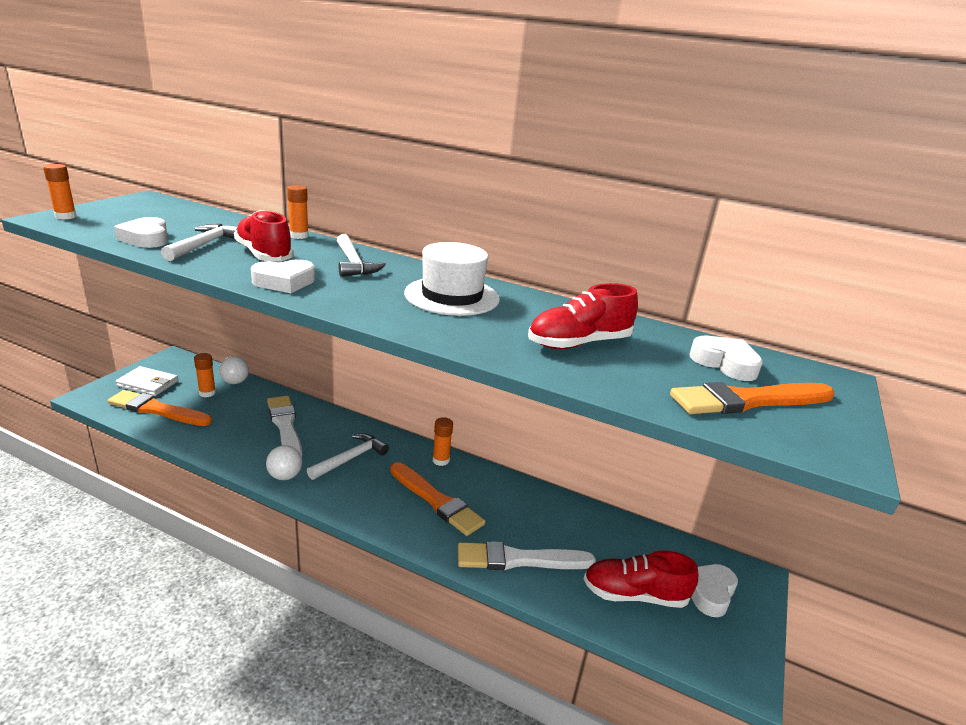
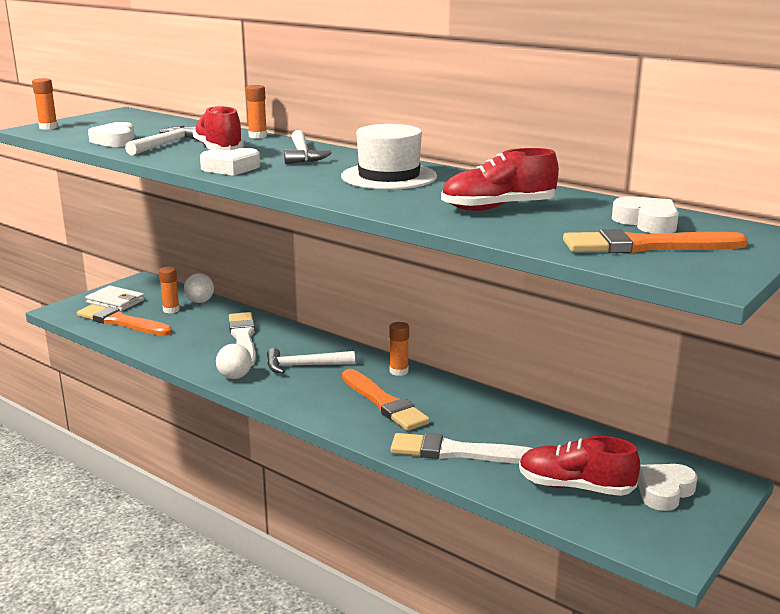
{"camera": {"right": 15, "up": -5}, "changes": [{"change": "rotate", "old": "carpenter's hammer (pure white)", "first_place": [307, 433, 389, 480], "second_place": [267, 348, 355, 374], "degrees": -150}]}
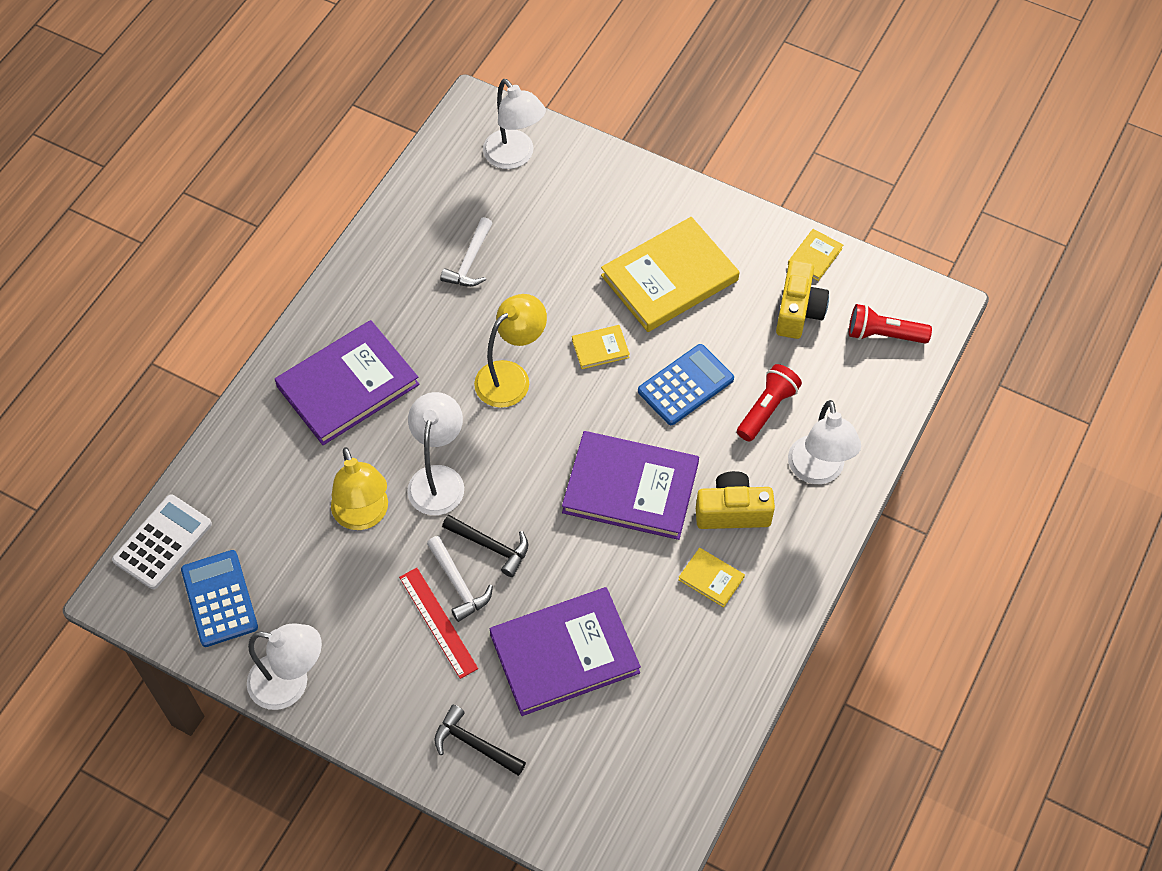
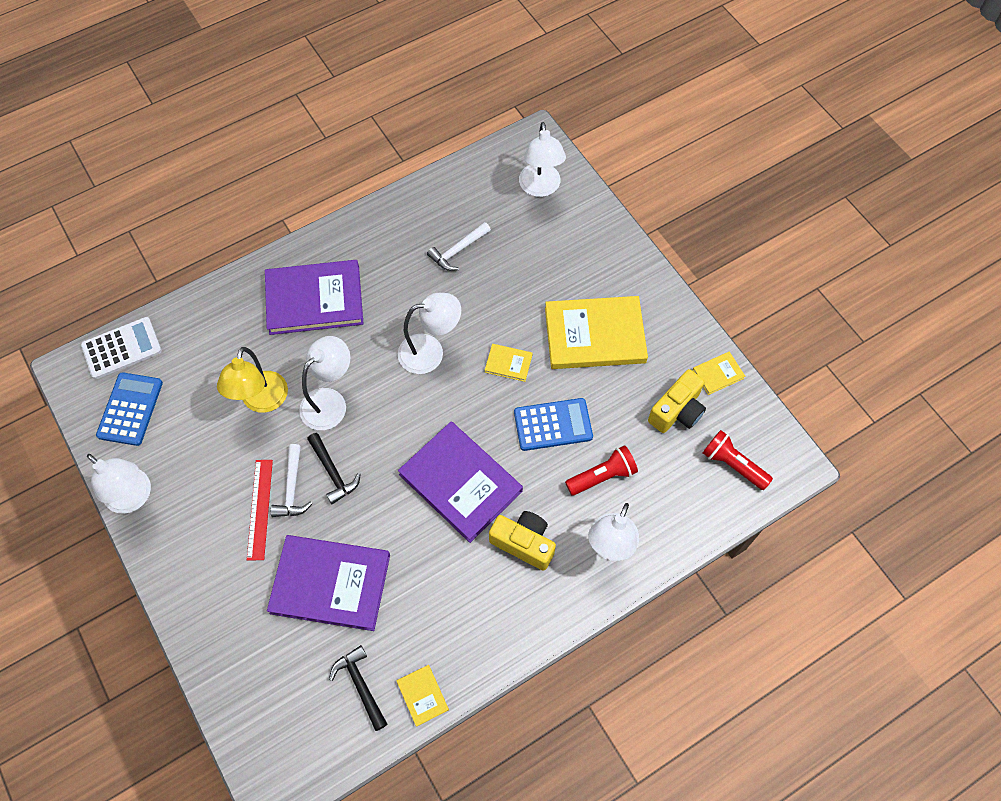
{"camera": {"right": 30, "up": 5}, "changes": [{"change": "recolor", "old": "desk lamp (yellow)", "new": "desk lamp (pure white)", "first_place": [474, 294, 547, 408], "second_place": [398, 293, 461, 374]}, {"change": "move", "old": "hardcover (yellow)", "first_place": [678, 548, 745, 607], "second_place": [396, 665, 449, 727]}, {"change": "move", "old": "carpenter's hammer (black)", "first_place": [435, 705, 526, 776], "second_place": [329, 645, 387, 731]}]}
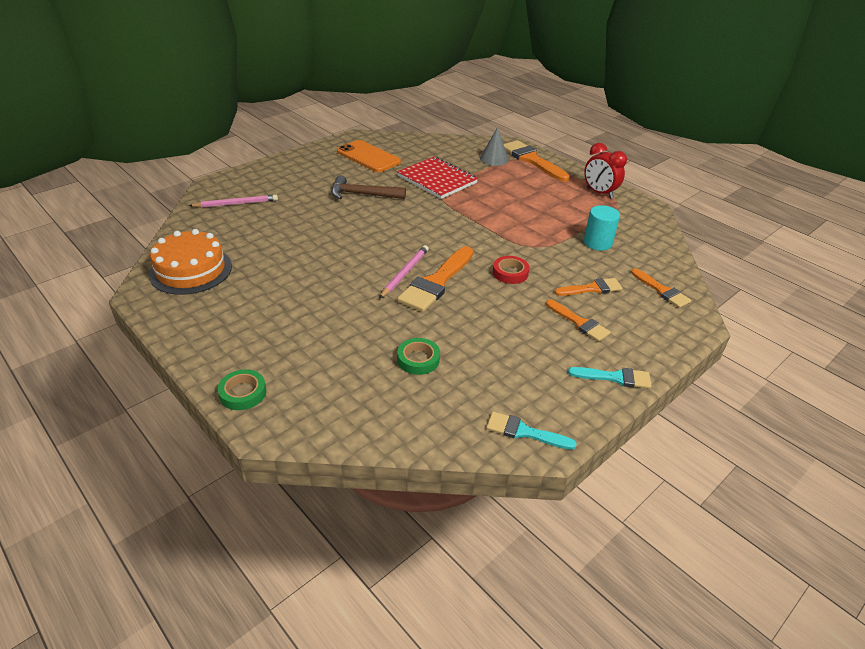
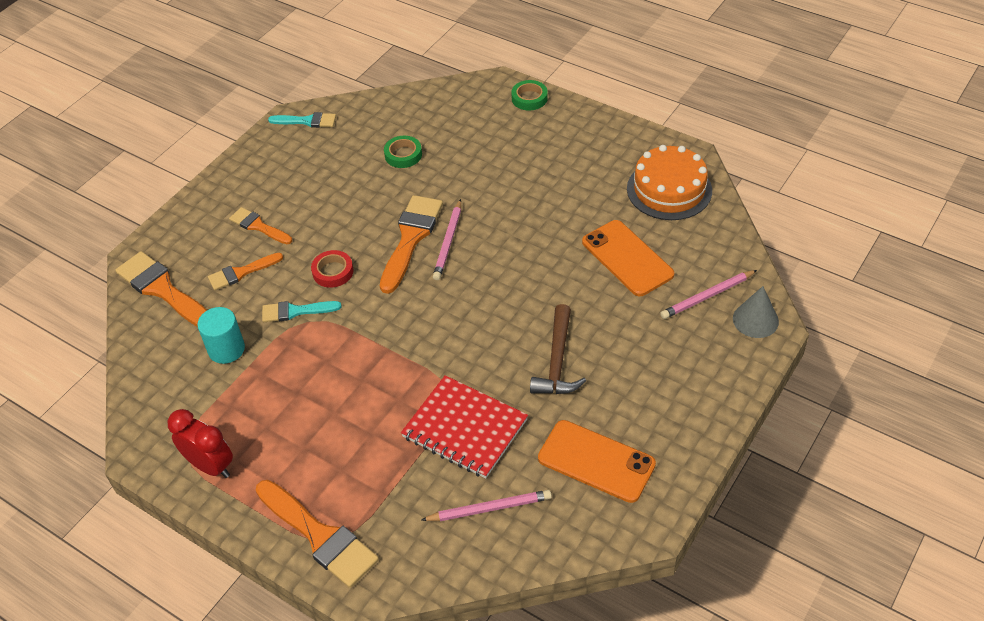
{"camera": {"right": 170, "up": 10}, "changes": [{"change": "move", "old": "cone shape (gray)", "first_place": [480, 127, 509, 166], "second_place": [733, 286, 779, 338]}, {"change": "rotate", "old": "carpenter's hammer (dark brown)", "first_place": [332, 175, 406, 199], "second_place": [530, 304, 586, 394], "degrees": 105}, {"change": "resize", "old": "paint brush (bright orange)", "first_place": [631, 268, 691, 308], "second_place": [115, 251, 207, 327], "factor": 1.7}, {"change": "move", "old": "paint brush (teal)", "first_place": [568, 367, 651, 389], "second_place": [262, 301, 341, 322]}, {"change": "insert", "new": "mobile phone (bright orange)", "second_place": [582, 220, 674, 296]}, {"change": "insert", "new": "lead pencil (rose-pink)", "second_place": [421, 490, 552, 521]}]}
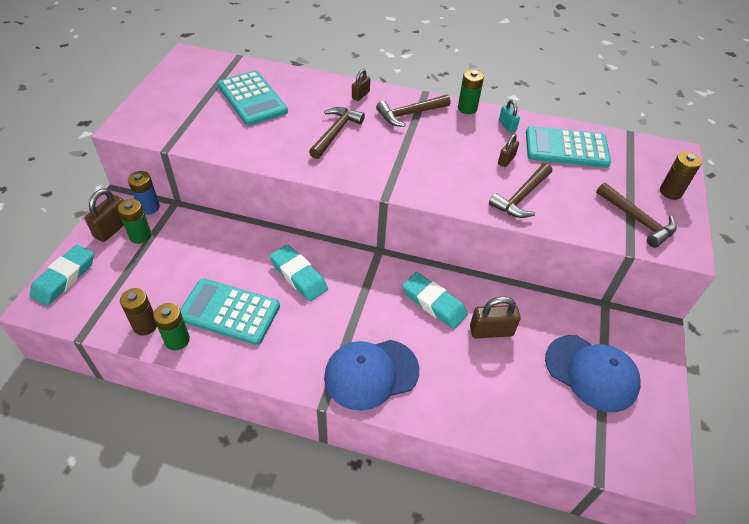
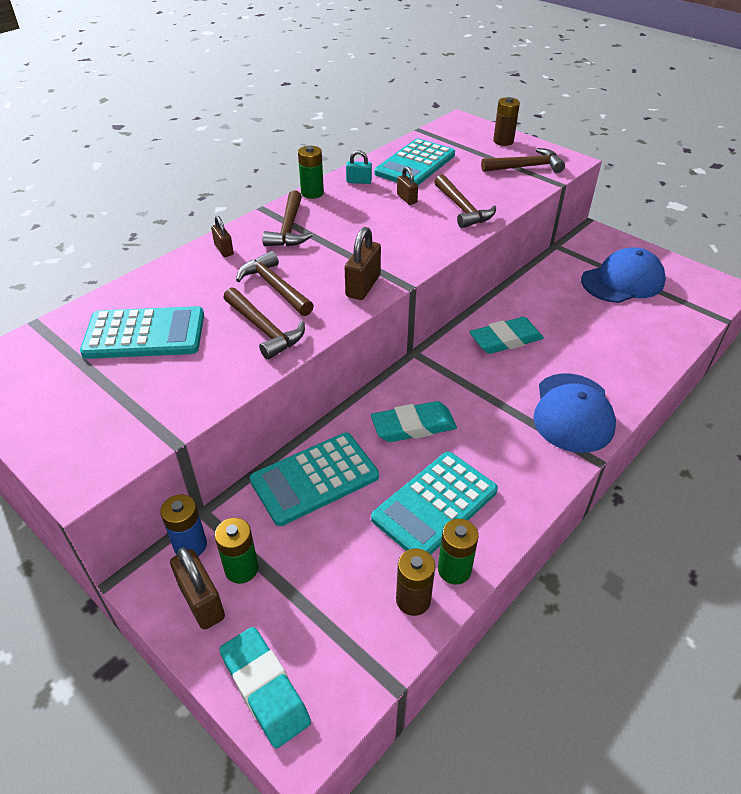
{"camera": {"right": -60, "up": -5}, "changes": [{"change": "move", "old": "padlock (dark brown)", "first_place": [470, 296, 521, 338], "second_place": [345, 227, 381, 300]}, {"change": "insert", "new": "carpenter's hammer (dark brown)", "second_place": [224, 287, 305, 360]}, {"change": "insert", "new": "pocket calculator (teal)", "second_place": [250, 433, 379, 526]}]}
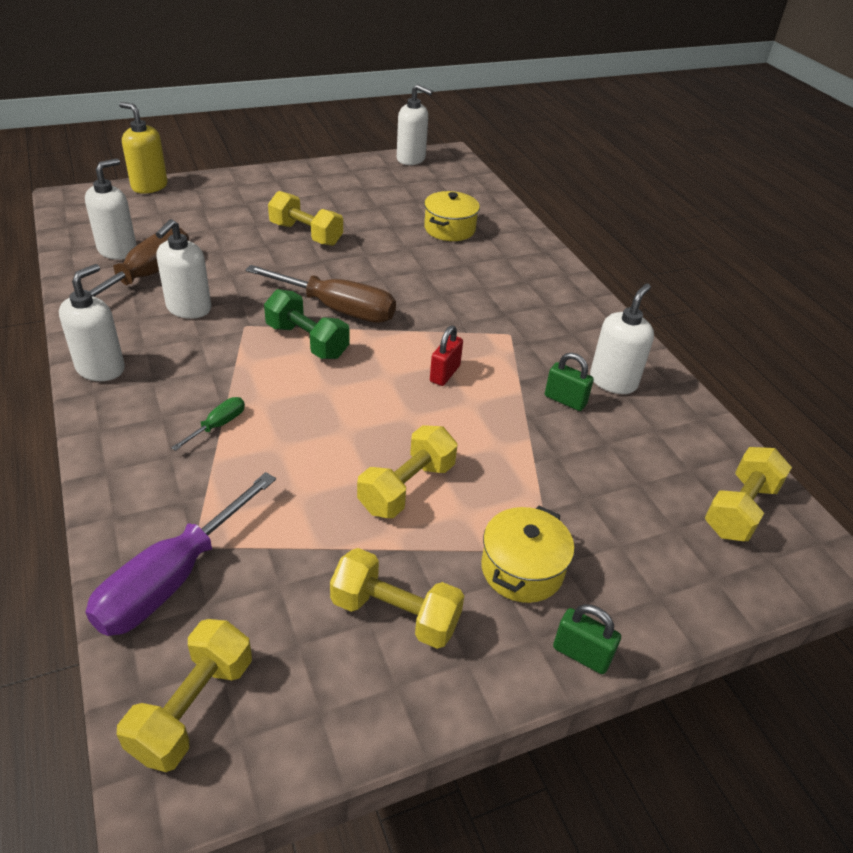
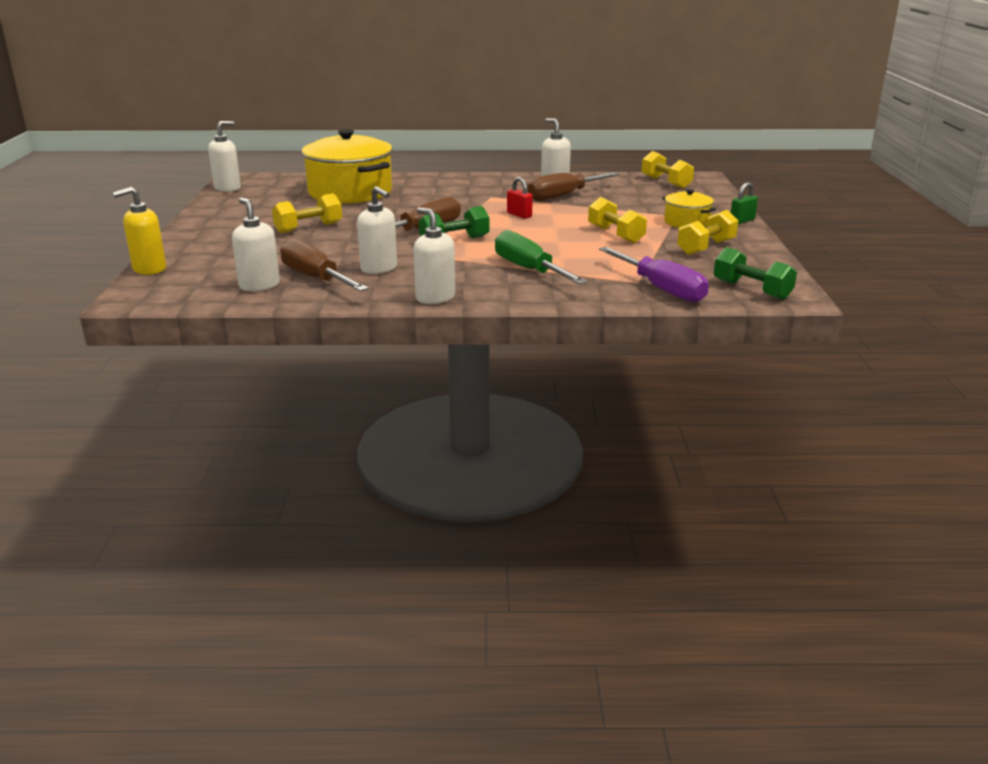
{"camera": {"right": -65, "up": -15}, "changes": [{"change": "resize", "old": "stockpot (yellow)", "first_place": [424, 191, 480, 241], "second_place": [301, 129, 393, 204], "factor": 2.04}, {"change": "replace", "old": "padlock (leaf-green)", "new": "hand screwdriver (dark brown)", "first_place": [545, 353, 594, 411], "second_place": [528, 172, 620, 201]}, {"change": "resize", "old": "hand screwdriver (leaf-green)", "first_place": [171, 397, 245, 451], "second_place": [495, 230, 588, 285], "factor": 2.18}, {"change": "recolor", "old": "hand weight (yellow)", "new": "hand weight (leaf-green)", "first_place": [117, 619, 252, 772], "second_place": [714, 247, 797, 300]}]}
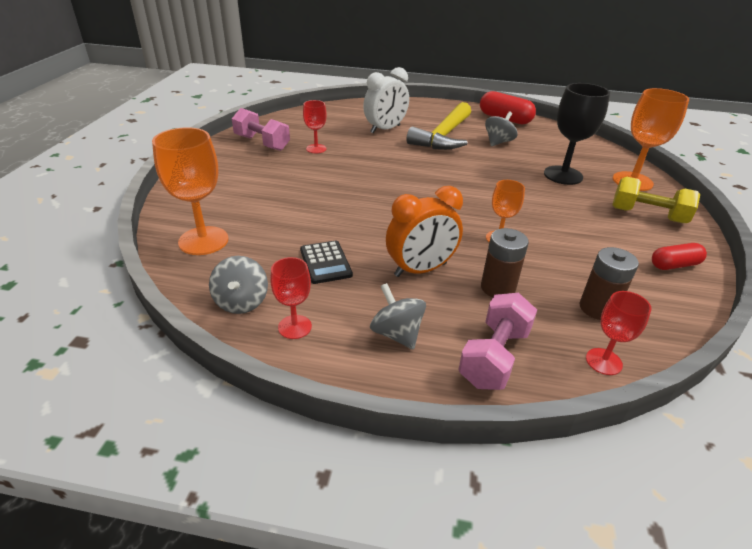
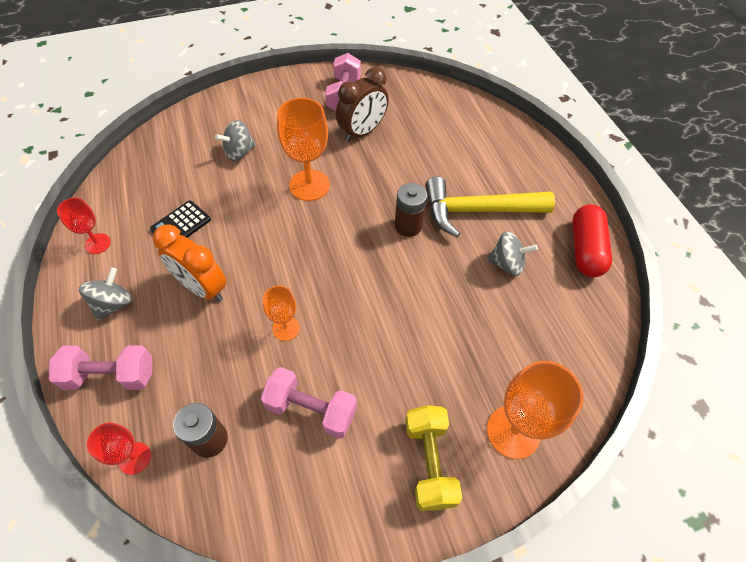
{"camera": {"right": 60, "up": 20}, "changes": [{"change": "delete", "old": "clock (pure white)", "first_place": [363, 67, 409, 134]}, {"change": "delete", "old": "chalice (black)", "first_place": [544, 83, 610, 185]}, {"change": "replace", "old": "chalice (scarlet)", "new": "clock (dark brown)", "first_place": [303, 100, 327, 153], "second_place": [336, 67, 389, 142]}, {"change": "move", "old": "chalice (bright orange)", "first_place": [152, 127, 228, 255], "second_place": [277, 98, 330, 201]}, {"change": "move", "old": "power cell (dark brown)", "first_place": [481, 228, 529, 297], "second_place": [394, 183, 427, 237]}, {"change": "delete", "old": "pill shape (scarlet)", "first_place": [652, 243, 707, 270]}, {"change": "move", "old": "toy top (gray)", "first_place": [209, 256, 268, 314], "second_place": [215, 120, 256, 161]}, {"change": "insert", "new": "hand weight (rose-pink)", "second_place": [261, 367, 357, 439]}]}
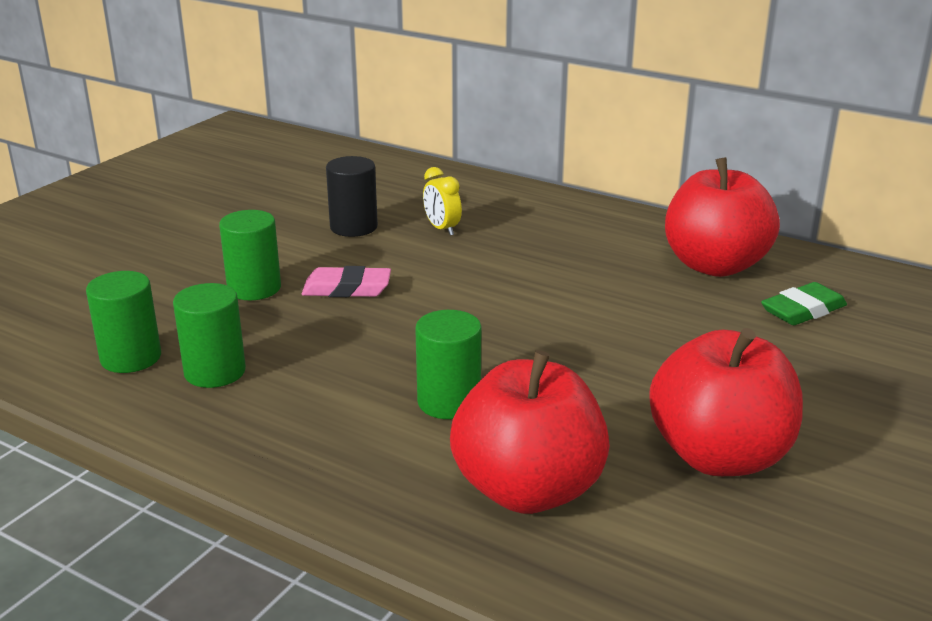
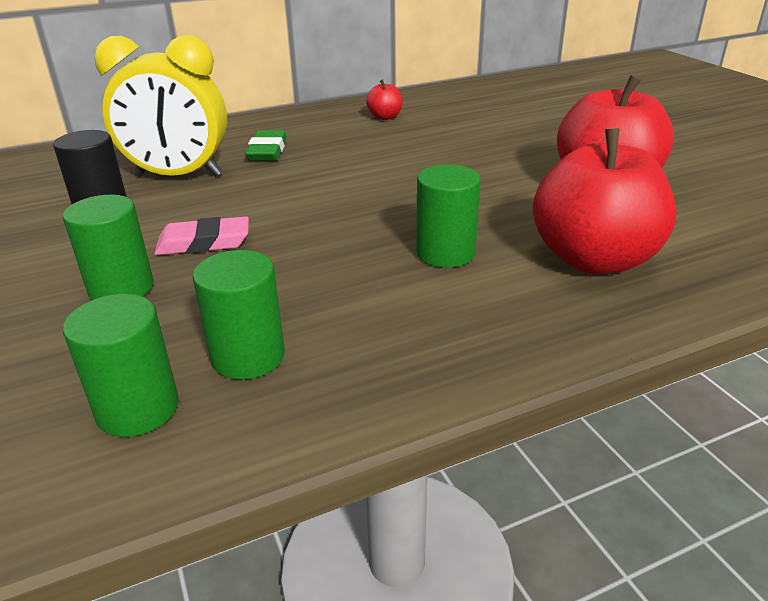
{"camera": {"right": -55, "up": 5}, "changes": [{"change": "resize", "old": "toy apple (scarlet)", "first_place": [665, 157, 780, 277], "second_place": [366, 79, 403, 120], "factor": 0.43}, {"change": "resize", "old": "clock (yellow)", "first_place": [423, 167, 462, 236], "second_place": [94, 35, 227, 177], "factor": 2.24}, {"change": "rotate", "old": "gum eraser (rose-pink)", "first_place": [302, 266, 391, 297], "second_place": [154, 216, 249, 255], "degrees": 45}, {"change": "move", "old": "gum eraser (leaf-green)", "first_place": [761, 282, 847, 325], "second_place": [245, 130, 287, 161]}]}
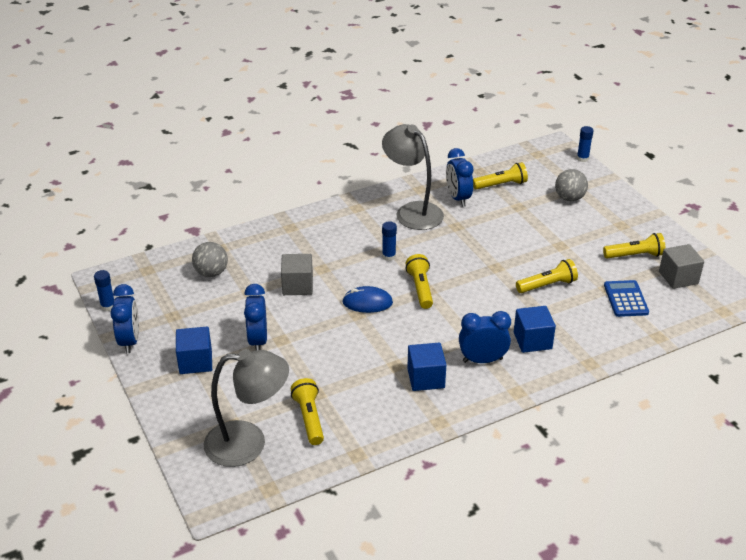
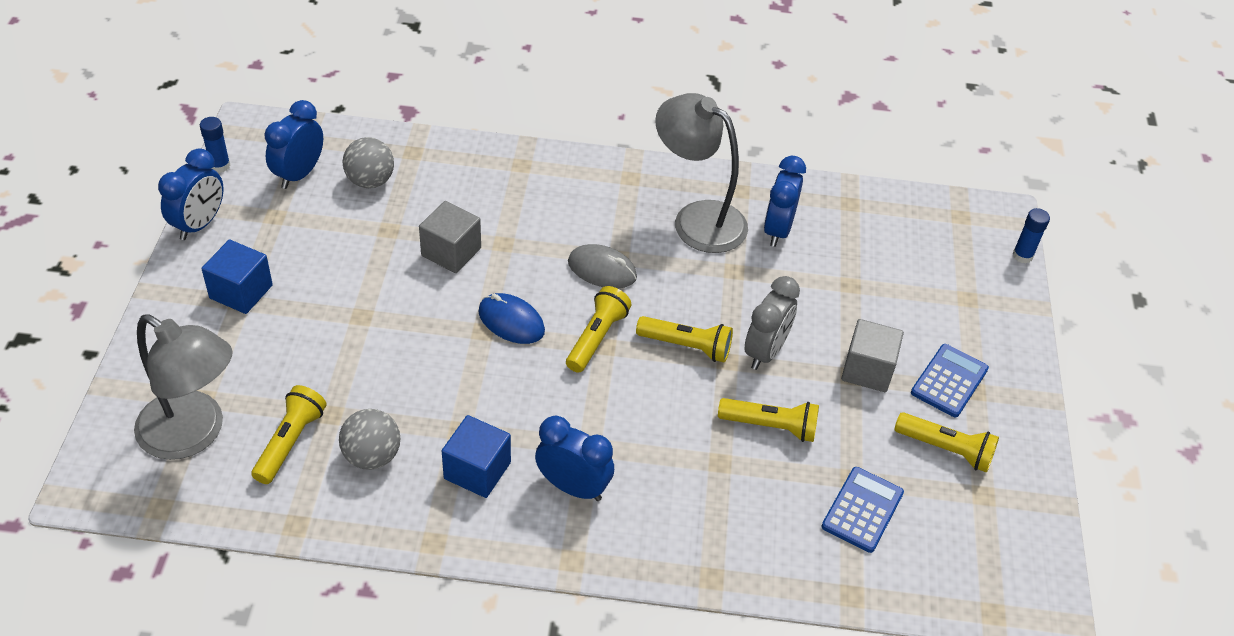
{"camera": {"right": 30, "up": 10}, "changes": [{"change": "rotate", "old": "desk lamp (gray)", "first_place": [382, 124, 444, 230], "second_place": [655, 93, 748, 253], "degrees": -45}, {"change": "move", "old": "pocket torch (yellow)", "first_place": [473, 162, 528, 190], "second_place": [636, 316, 733, 362]}, {"change": "move", "old": "sphere (gray)", "first_place": [555, 169, 588, 201], "second_place": [339, 409, 400, 470]}, {"change": "replace", "old": "glue stick (royal blue)", "new": "computer mouse (gray)", "first_place": [382, 221, 397, 261], "second_place": [568, 244, 637, 289]}, {"change": "move", "old": "cube (gray)", "first_place": [659, 244, 704, 289], "second_place": [841, 319, 904, 392]}, {"change": "move", "old": "clock (royal blue)", "first_place": [244, 284, 267, 350], "second_place": [264, 100, 323, 189]}, {"change": "delete", "old": "cube (royal blue)", "first_place": [514, 306, 556, 353]}, {"change": "insert", "new": "clock (gray)", "second_place": [745, 276, 800, 370]}, {"change": "insert", "new": "pocket calculator (royal blue)", "second_place": [911, 344, 989, 417]}]}
